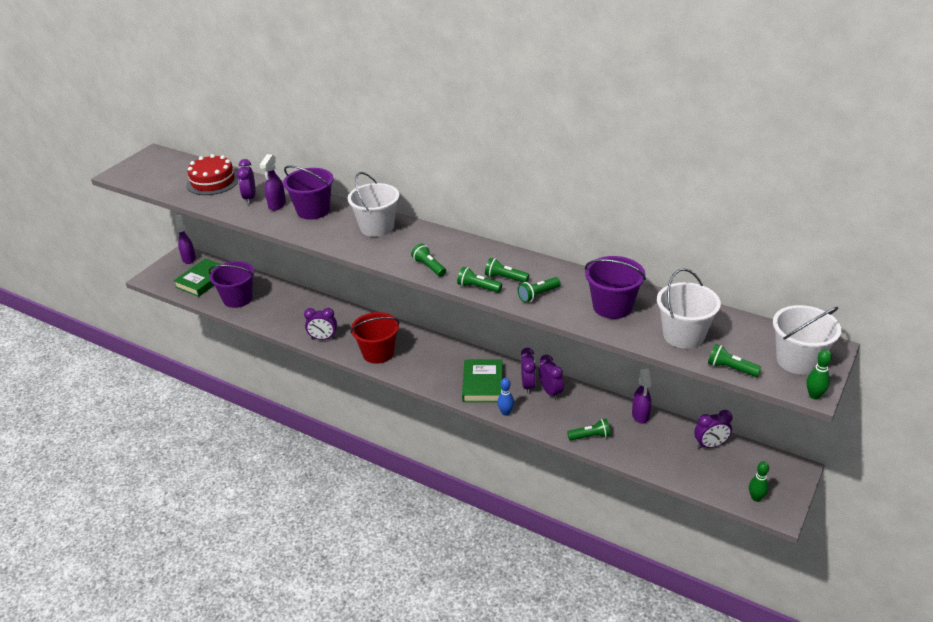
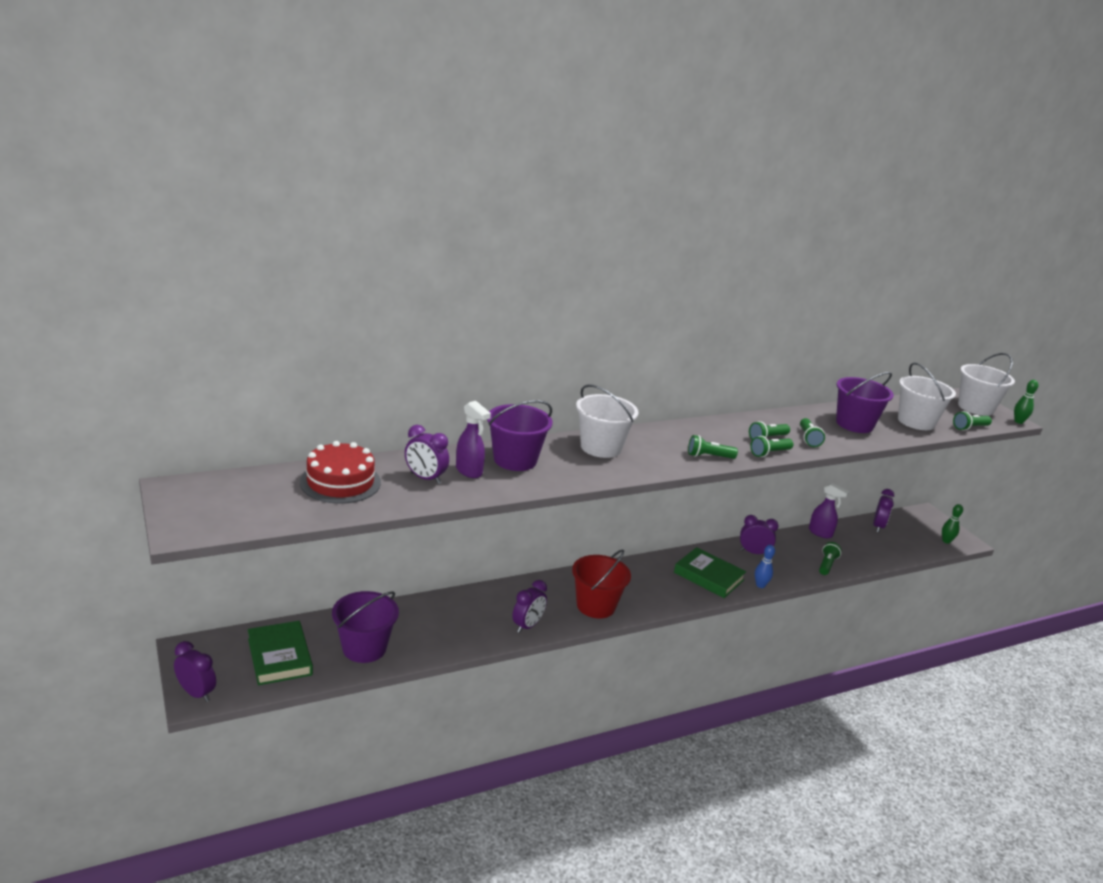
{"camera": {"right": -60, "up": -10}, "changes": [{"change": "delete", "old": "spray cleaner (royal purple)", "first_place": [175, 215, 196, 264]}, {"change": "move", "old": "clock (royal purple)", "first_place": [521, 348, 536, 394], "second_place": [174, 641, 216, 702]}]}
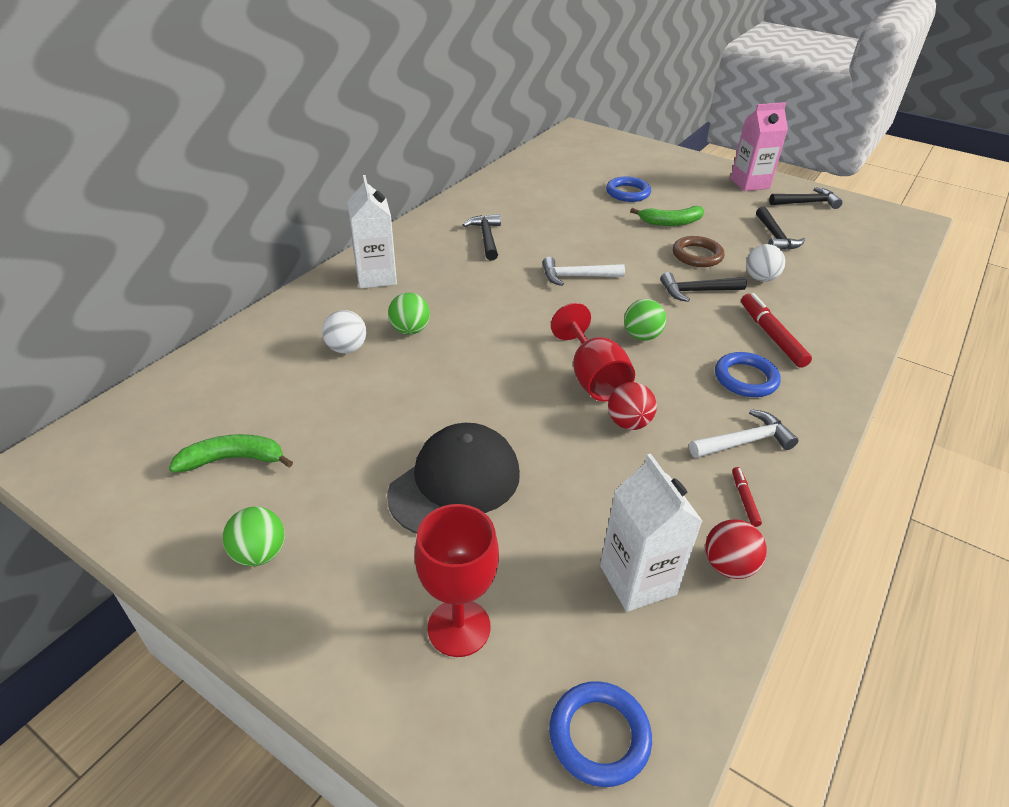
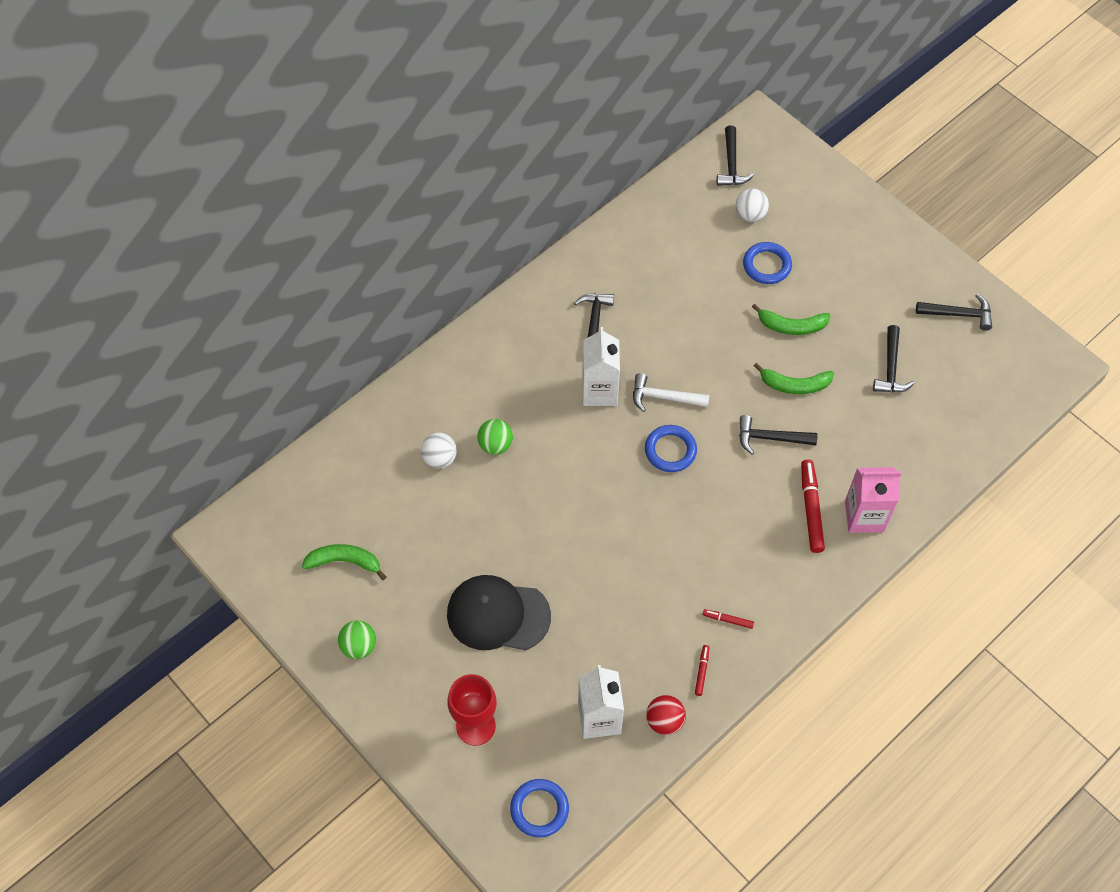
{"camera": {"right": 15, "up": 20}, "changes": [{"change": "move", "old": "carton (rose-pink)", "first_place": [730, 102, 788, 191], "second_place": [845, 467, 902, 533]}, {"change": "move", "old": "carton (pure white)", "first_place": [347, 175, 397, 289], "second_place": [583, 327, 620, 406]}, {"change": "replace", "old": "torus (dark brown)", "new": "banana (leaf-green)", "first_place": [673, 236, 725, 267], "second_place": [754, 363, 834, 394]}, {"change": "move", "old": "sphere (pure white)", "first_place": [746, 244, 785, 282], "second_place": [736, 188, 769, 222]}, {"change": "delete", "old": "sphere (leaf-green)", "first_place": [624, 299, 666, 341]}, {"change": "delete", "old": "chalice (scarlet)", "first_place": [551, 303, 635, 401]}, {"change": "move", "old": "torus (royal blue)", "first_place": [715, 352, 781, 397], "second_place": [645, 425, 697, 472]}, {"change": "delete", "old": "sphere (scarlet)", "first_place": [608, 382, 657, 430]}, {"change": "replace", "old": "carpenter's hammer (pure white)", "new": "felt pen (scarlet)", "first_place": [689, 409, 799, 458], "second_place": [703, 609, 754, 629]}, {"change": "rotate", "old": "baseball cap (black)", "first_place": [387, 423, 520, 534], "second_place": [447, 575, 551, 650], "degrees": -135}, {"change": "insert", "new": "carpenter's hammer (black)", "second_place": [717, 126, 754, 186]}]}
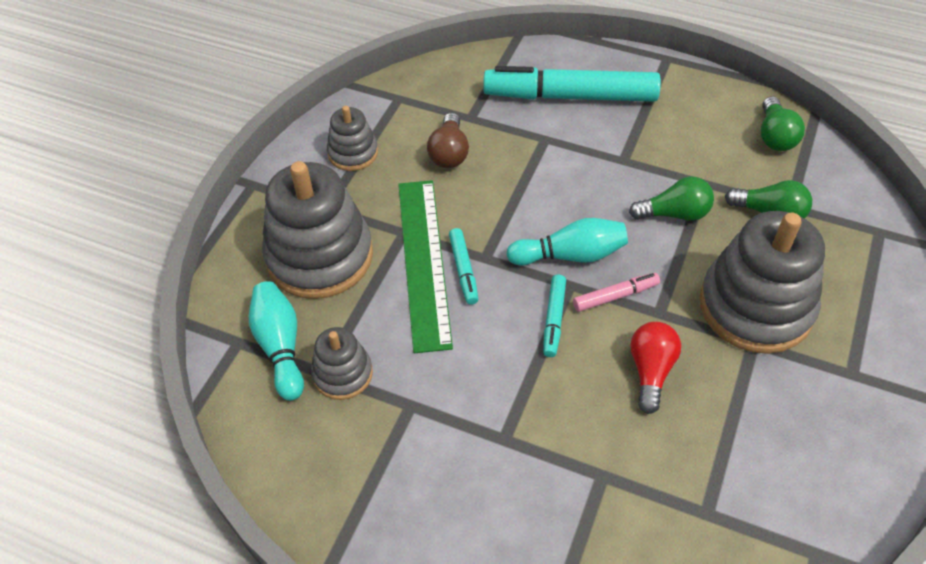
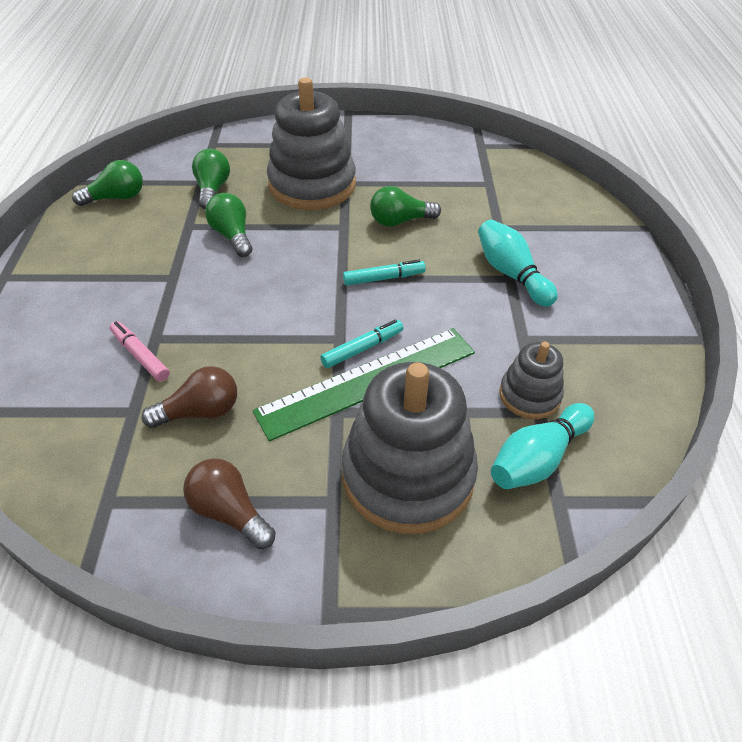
{"camera": {"right": -115, "up": -5}, "changes": [{"change": "delete", "old": "felt pen (teal)", "first_place": [483, 66, 661, 102]}, {"change": "replace", "old": "stacking toy (gray)", "new": "light bulb (dark brown)", "first_place": [327, 106, 378, 171], "second_place": [183, 458, 276, 549]}, {"change": "move", "old": "tenpin (teal)", "first_place": [506, 218, 628, 266], "second_place": [478, 220, 558, 307]}, {"change": "move", "old": "felt pen (rose-pink)", "first_place": [573, 273, 660, 312], "second_place": [110, 321, 170, 382]}, {"change": "recolor", "old": "light bulb (scarlet)", "new": "light bulb (leaf-green)", "first_place": [630, 322, 681, 414], "second_place": [370, 186, 441, 227]}]}
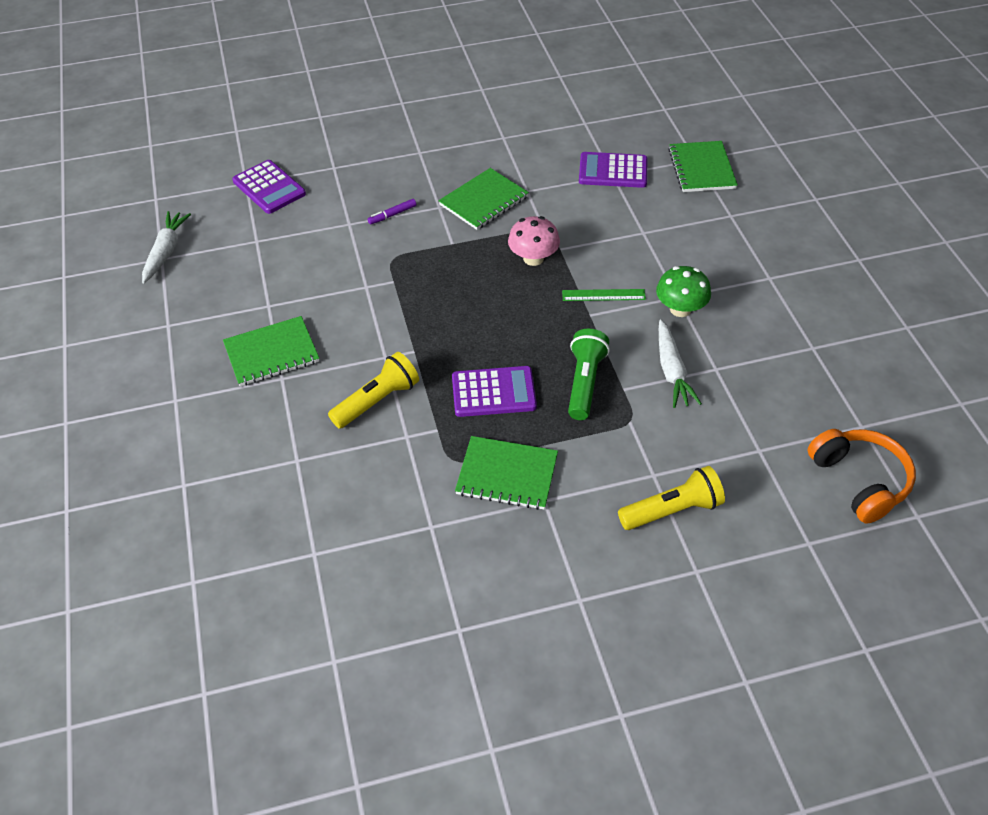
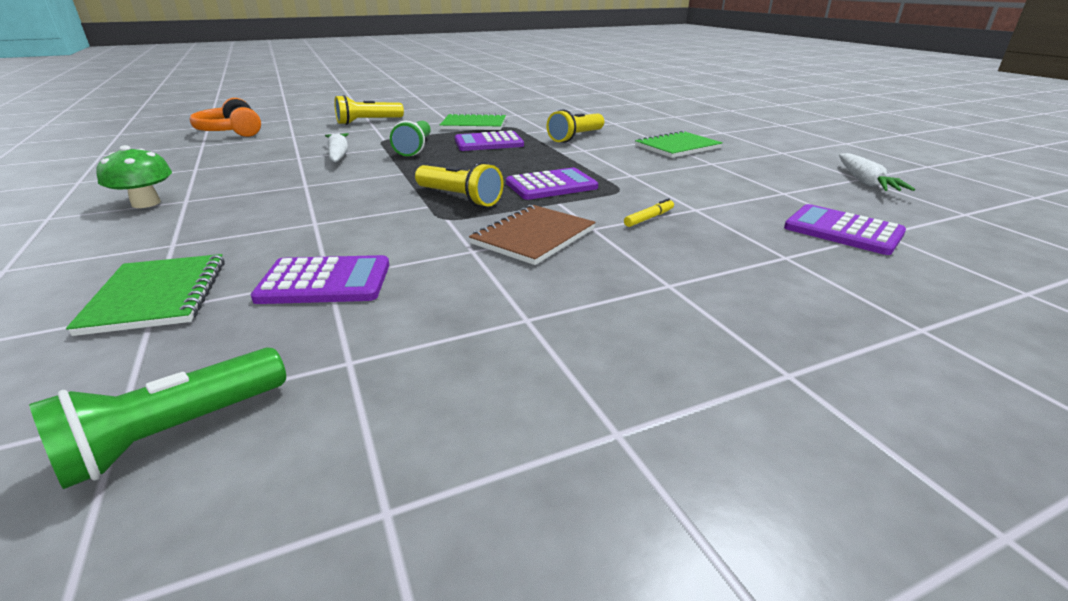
{"camera": {"right": 170, "up": -20}, "changes": [{"change": "recolor", "old": "notebook (leaf-green)", "new": "notebook (dark brown)", "first_place": [438, 168, 529, 230], "second_place": [469, 205, 596, 265]}, {"change": "recolor", "old": "felt pen (royal purple)", "new": "felt pen (yellow)", "first_place": [368, 199, 416, 224], "second_place": [624, 198, 674, 227]}, {"change": "replace", "old": "fungus (rose-pink)", "new": "pocket torch (yellow)", "first_place": [508, 216, 560, 266], "second_place": [415, 162, 503, 207]}, {"change": "move", "old": "fungus (leaf-green)", "first_place": [656, 266, 711, 317], "second_place": [96, 145, 172, 208]}, {"change": "delete", "old": "measuring stick (leaf-green)", "first_place": [562, 289, 646, 301]}, {"change": "insert", "new": "pocket calculator (royal purple)", "second_place": [506, 168, 598, 200]}, {"change": "insert", "new": "pocket torch (leaf-green)", "second_place": [29, 347, 286, 489]}]}
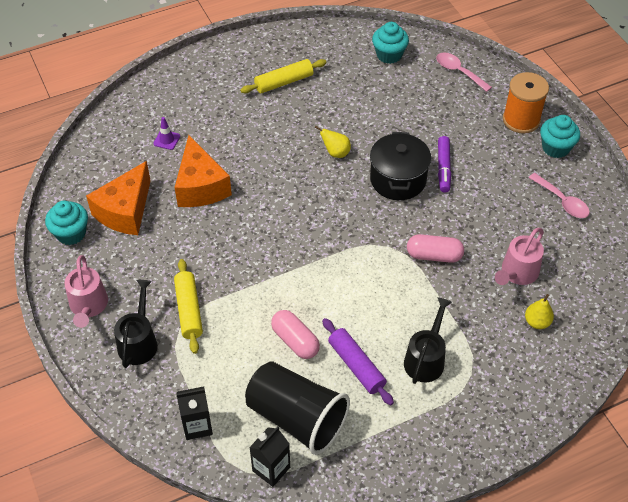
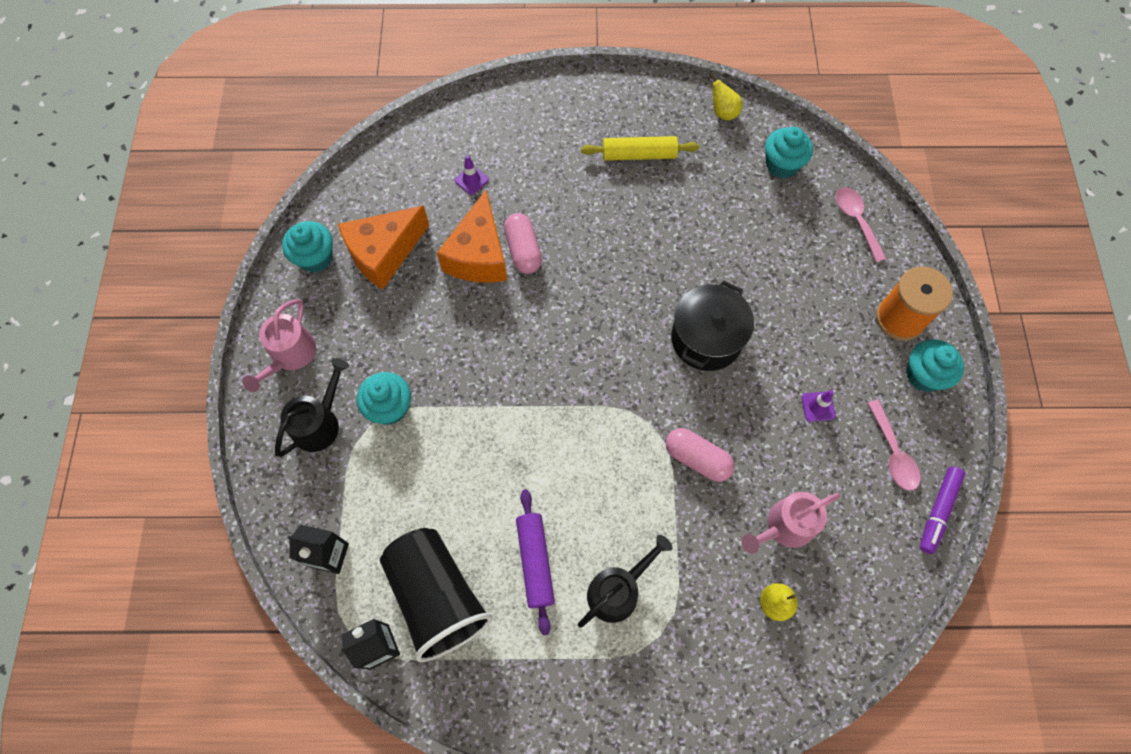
{"camera": {"right": 25, "up": 15}, "changes": [{"change": "move", "old": "pear fruit (yellow)", "first_place": [315, 126, 351, 158], "second_place": [709, 73, 742, 121]}, {"change": "move", "old": "felt pen (royal purple)", "first_place": [438, 136, 451, 193], "second_place": [920, 466, 965, 554]}, {"change": "replace", "old": "dough roller (yellow)", "new": "fairy cake (teal)", "first_place": [174, 259, 203, 354], "second_place": [357, 372, 411, 425]}, {"change": "move", "old": "pill shape (rose-pink)", "first_place": [271, 310, 320, 359], "second_place": [504, 213, 542, 274]}, {"change": "insert", "new": "traffic cone (royal purple)", "second_place": [802, 390, 836, 422]}]}
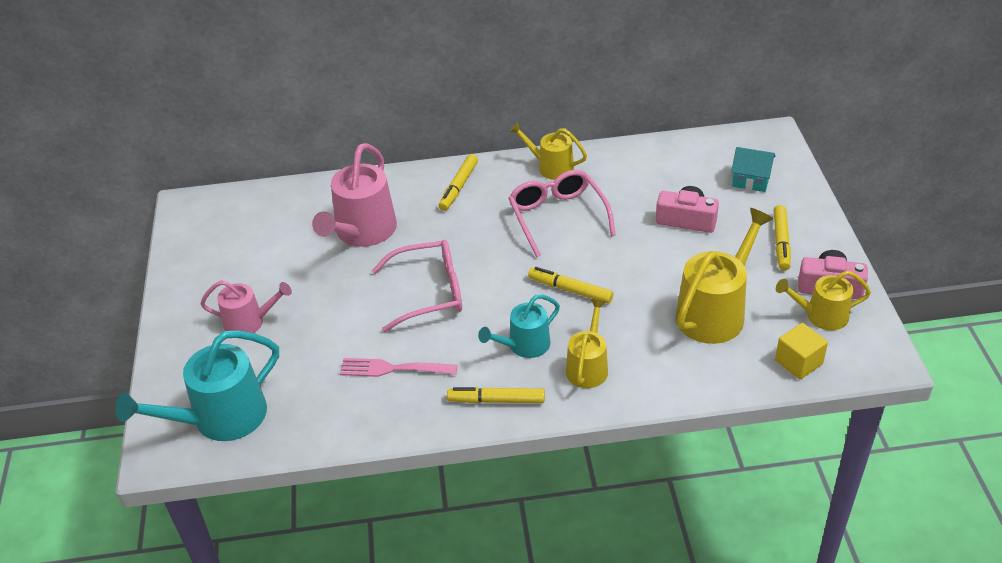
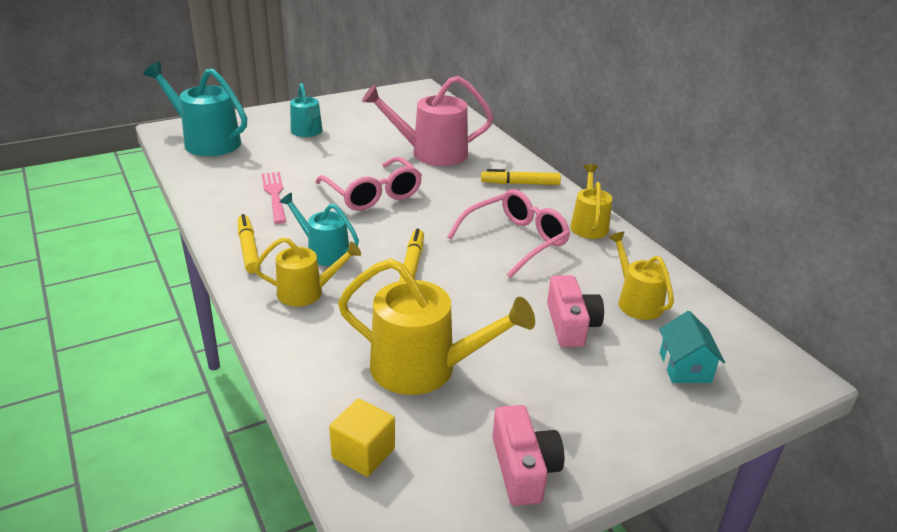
{"camera": {"right": 65, "up": -10}, "changes": [{"change": "delete", "old": "felt pen (yellow)", "first_place": [773, 205, 791, 271]}, {"change": "move", "old": "watering pot (yellow)", "first_place": [776, 271, 871, 330], "second_place": [609, 231, 674, 320]}, {"change": "recolor", "old": "watering pot (rose-pink)", "new": "watering pot (teal)", "first_place": [200, 280, 292, 333], "second_place": [290, 83, 323, 137]}]}
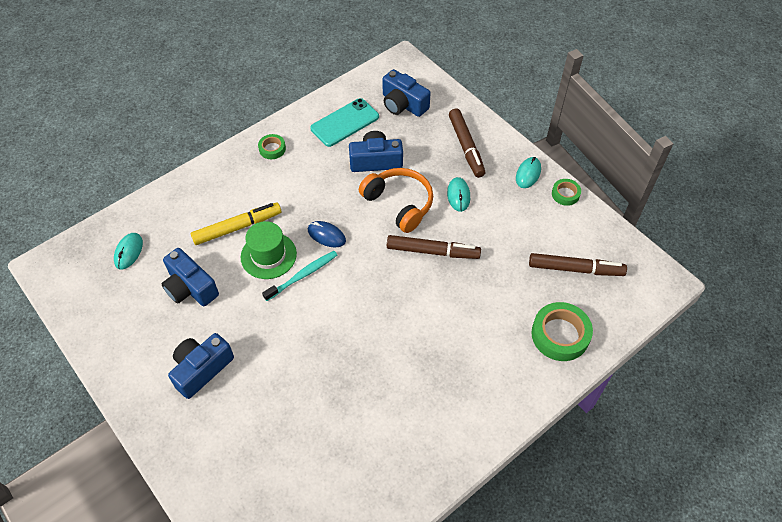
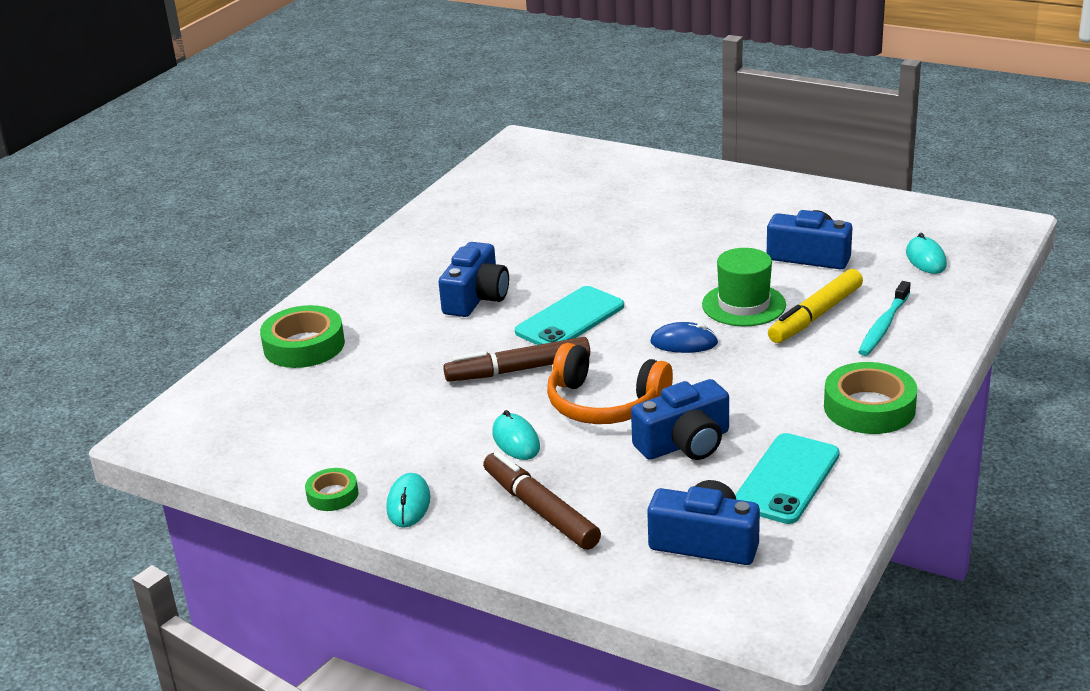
{"camera": {"right": 160, "up": -25}, "changes": [{"change": "resize", "old": "sticky tape (leaf-green)", "first_place": [258, 134, 286, 159], "second_place": [824, 362, 917, 434], "factor": 1.83}, {"change": "move", "old": "tooth brush (teal)", "first_place": [262, 251, 337, 301], "second_place": [858, 281, 911, 356]}, {"change": "delete", "old": "felt pen (dark brown)", "first_place": [529, 253, 627, 276]}, {"change": "move", "old": "compact camera (royal blue)", "first_place": [168, 333, 234, 399], "second_place": [438, 242, 509, 317]}, {"change": "insert", "new": "mobile phone (teal)", "second_place": [515, 286, 624, 345]}]}
